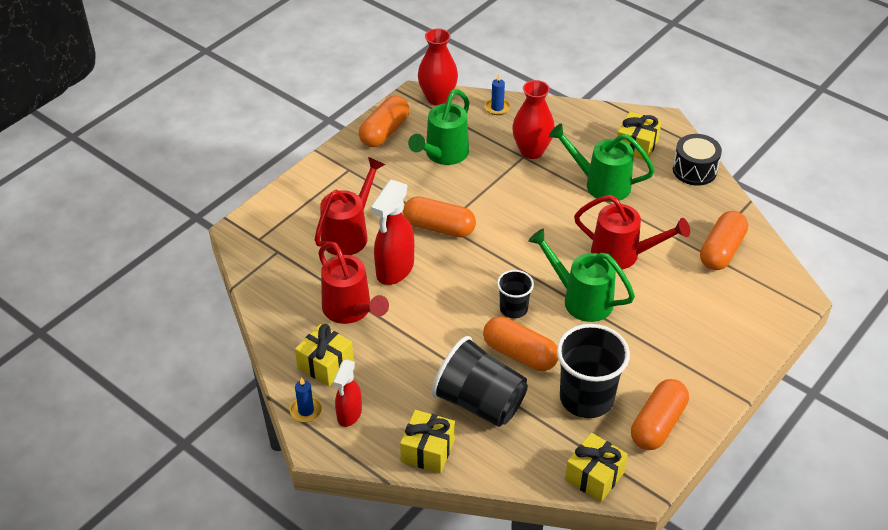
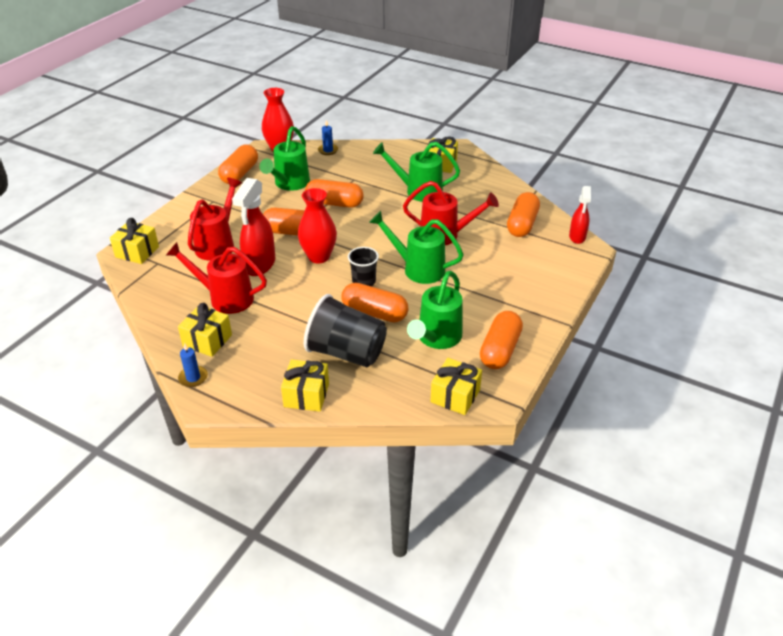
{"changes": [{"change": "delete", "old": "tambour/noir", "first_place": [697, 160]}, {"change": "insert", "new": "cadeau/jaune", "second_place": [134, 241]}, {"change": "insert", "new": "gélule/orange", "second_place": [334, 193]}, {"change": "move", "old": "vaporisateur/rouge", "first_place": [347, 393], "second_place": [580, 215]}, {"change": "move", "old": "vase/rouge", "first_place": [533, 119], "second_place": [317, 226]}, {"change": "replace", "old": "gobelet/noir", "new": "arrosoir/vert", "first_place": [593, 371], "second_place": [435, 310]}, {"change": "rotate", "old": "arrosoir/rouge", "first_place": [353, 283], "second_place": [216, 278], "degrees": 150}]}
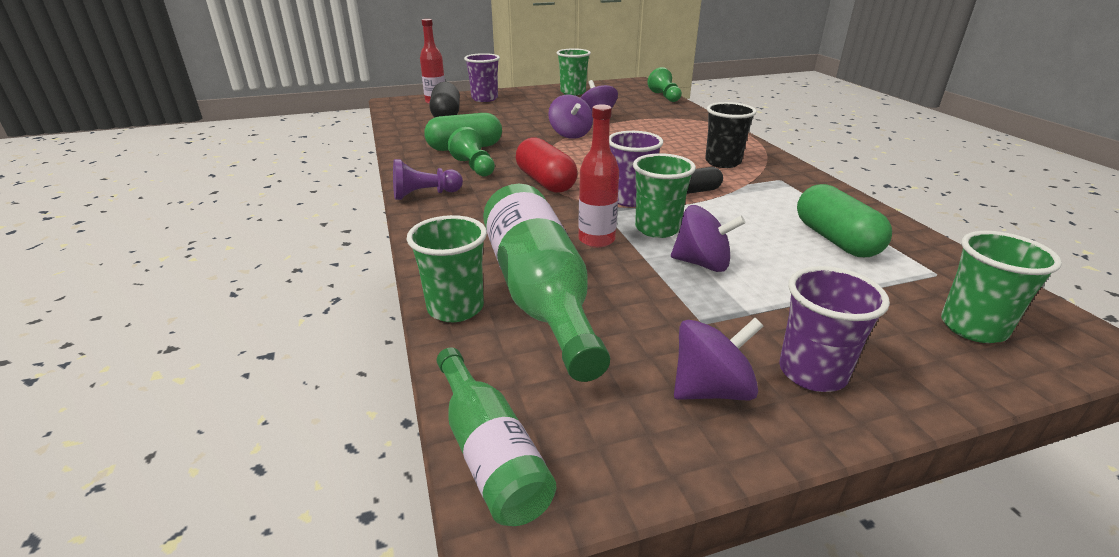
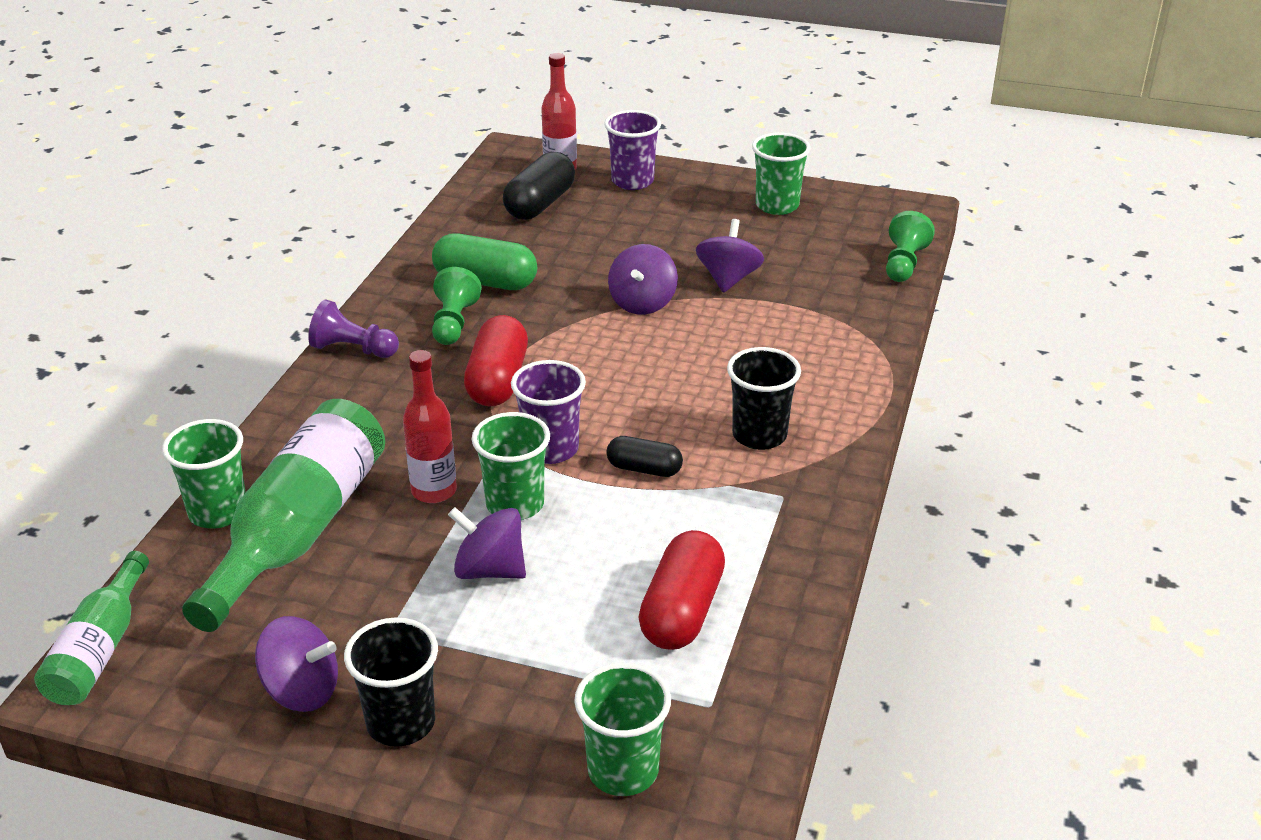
{"changes": [{"change": "recolor", "old": "gobelet/violet", "new": "gobelet/noir", "first_place": [834, 329], "second_place": [391, 682]}, {"change": "recolor", "old": "gélule/vert", "new": "gélule/rouge", "first_place": [844, 220], "second_place": [681, 590]}, {"change": "rotate", "old": "toupie/violet", "first_place": [708, 238], "second_place": [487, 543], "degrees": 150}]}
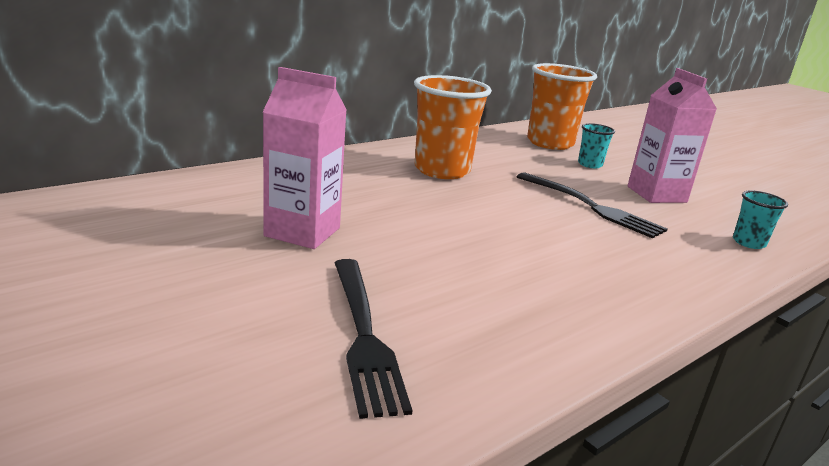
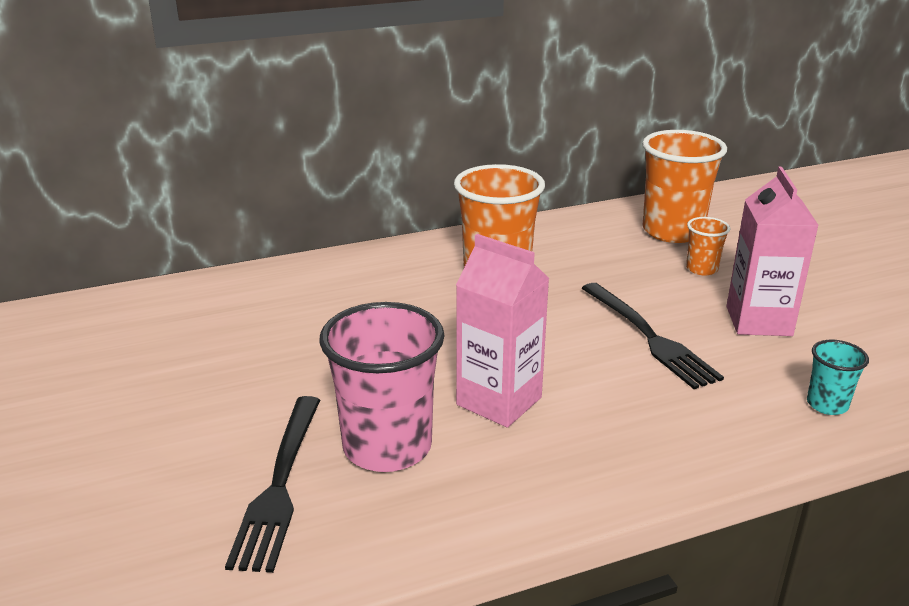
{"changes": [{"change": "insert", "new": "gobelet/rose", "second_place": [382, 387]}, {"change": "move", "old": "brique de lait/rose", "first_place": [305, 158], "second_place": [503, 331]}, {"change": "recolor", "old": "gobelet/turquoise", "new": "gobelet/orange", "first_place": [596, 145], "second_place": [708, 246]}]}
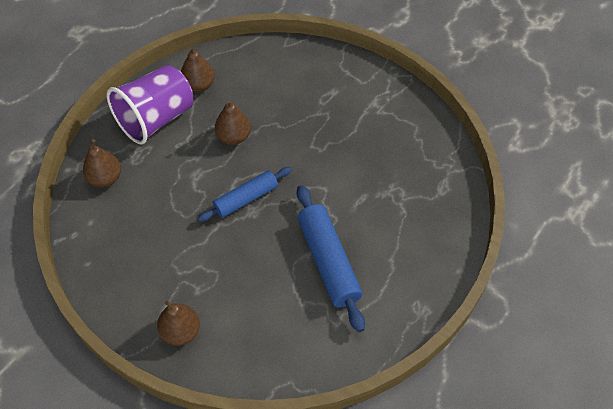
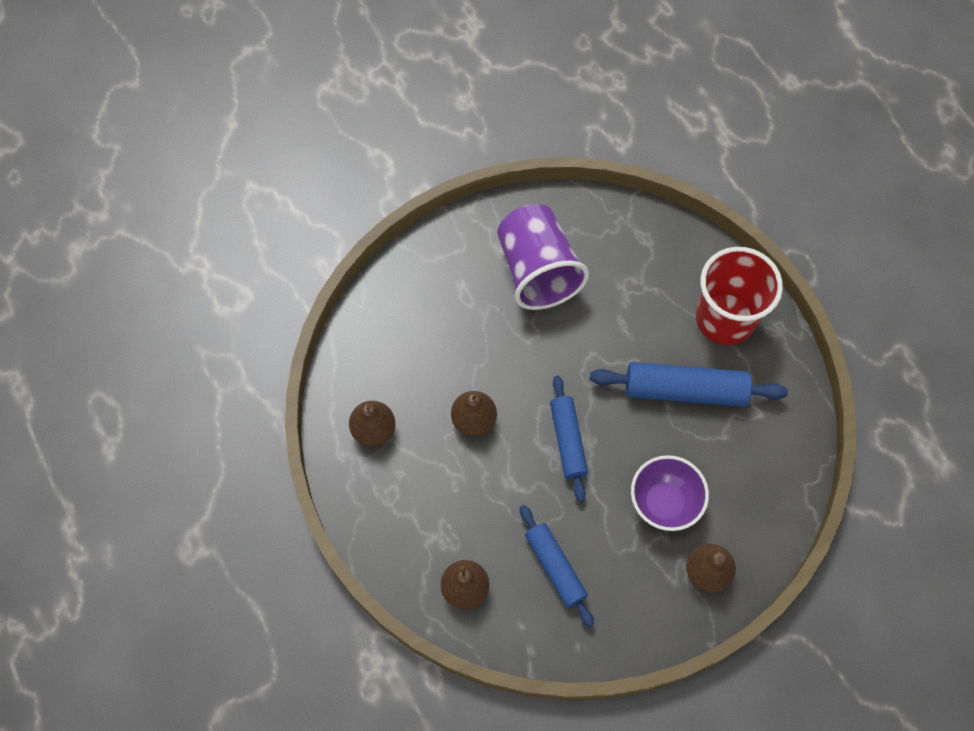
{"changes": [{"change": "insert", "new": "rouleau à pâtisserie/bleu", "second_place": [557, 566]}, {"change": "insert", "new": "bol/violet", "second_place": [670, 493]}, {"change": "insert", "new": "gobelet/rouge", "second_place": [739, 296]}, {"change": "move", "old": "gobelet/violet", "first_place": [150, 104], "second_place": [543, 257]}]}
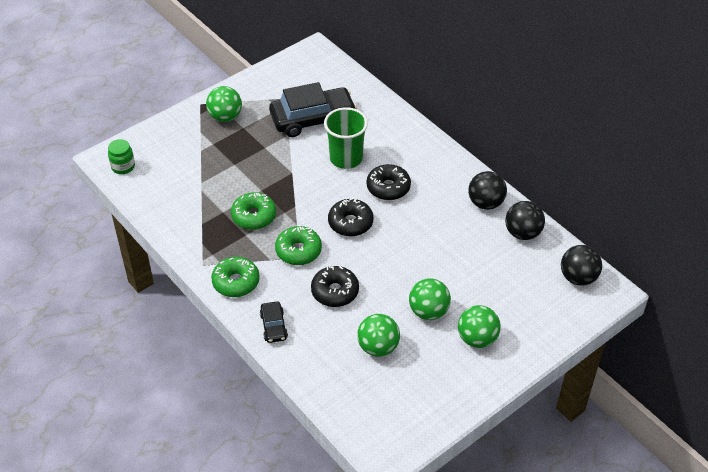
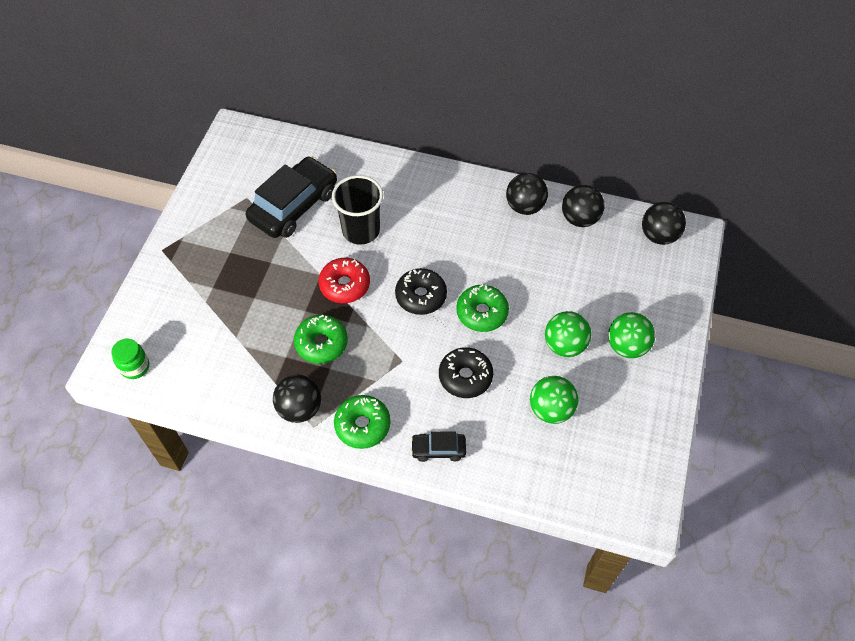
{"changes": [{"change": "delete", "old": "balle/vert", "first_place": [224, 104]}, {"change": "delete", "old": "beignet/noir", "first_place": [388, 182]}, {"change": "insert", "new": "balle/noir", "second_place": [297, 399]}, {"change": "insert", "new": "beignet/rouge", "second_place": [344, 280]}, {"change": "move", "old": "beignet/vert", "first_place": [298, 245], "second_place": [482, 308]}, {"change": "recolor", "old": "gobelet/vert", "new": "gobelet/noir", "first_place": [346, 138], "second_place": [357, 210]}, {"change": "rotate", "old": "voiture/noir", "first_place": [274, 322], "second_place": [438, 446], "degrees": 135}]}
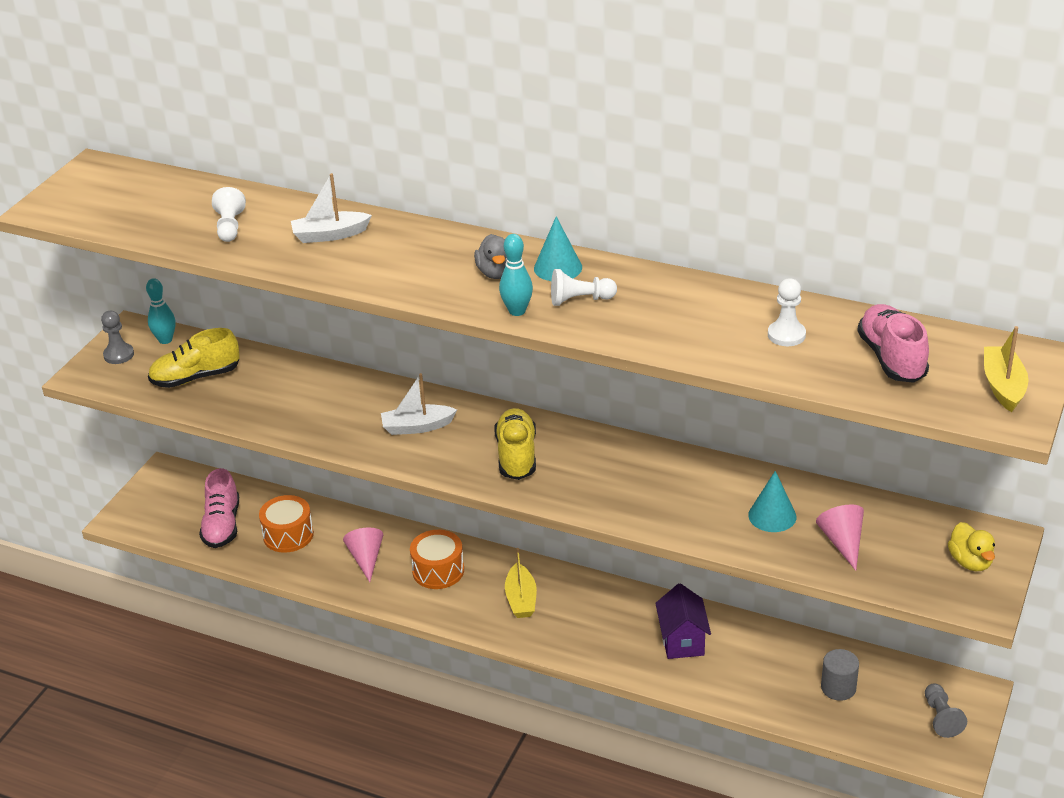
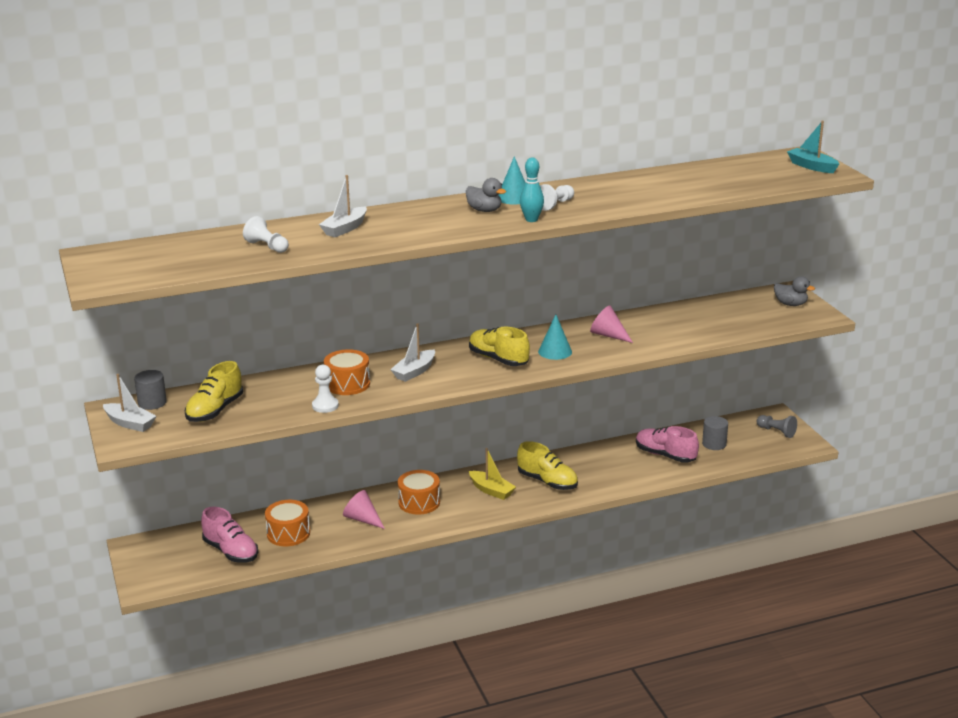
{"changes": [{"change": "delete", "old": "maison/violet", "first_place": [683, 621]}, {"change": "insert", "new": "tambour/orange", "second_place": [347, 372]}, {"change": "insert", "new": "chaussure/jaune", "second_place": [547, 465]}, {"change": "move", "old": "cône/turquoise", "first_place": [772, 501], "second_place": [555, 337]}, {"change": "move", "old": "pion/blanc", "first_place": [787, 312], "second_place": [325, 389]}, {"change": "move", "old": "cône/rose", "first_place": [840, 538], "second_place": [611, 324]}, {"change": "move", "old": "chaussure/rose", "first_place": [893, 343], "second_place": [667, 444]}, {"change": "replace", "old": "pion/gris", "new": "bateau/blanc", "first_place": [117, 337], "second_place": [129, 403]}, {"change": "replace", "old": "quille/turquoise", "new": "cylindre/gris", "first_place": [160, 311], "second_place": [150, 390]}, {"change": "recolor", "old": "canard/jaune", "new": "canard/gris", "first_place": [971, 546], "second_place": [794, 291]}, {"change": "recolor", "old": "bateau/jaune", "new": "bateau/turquoise", "first_place": [1006, 369], "second_place": [813, 147]}]}
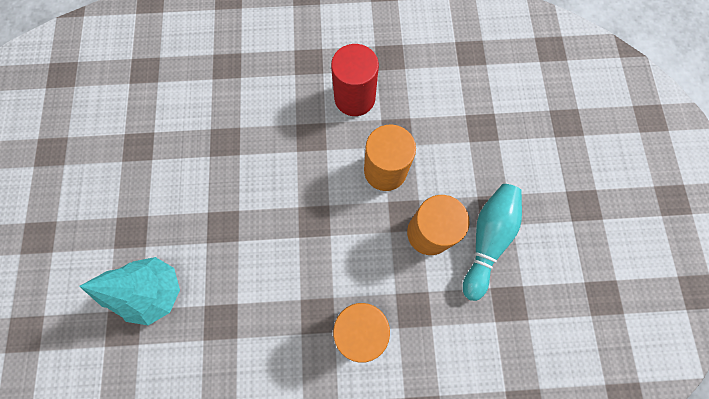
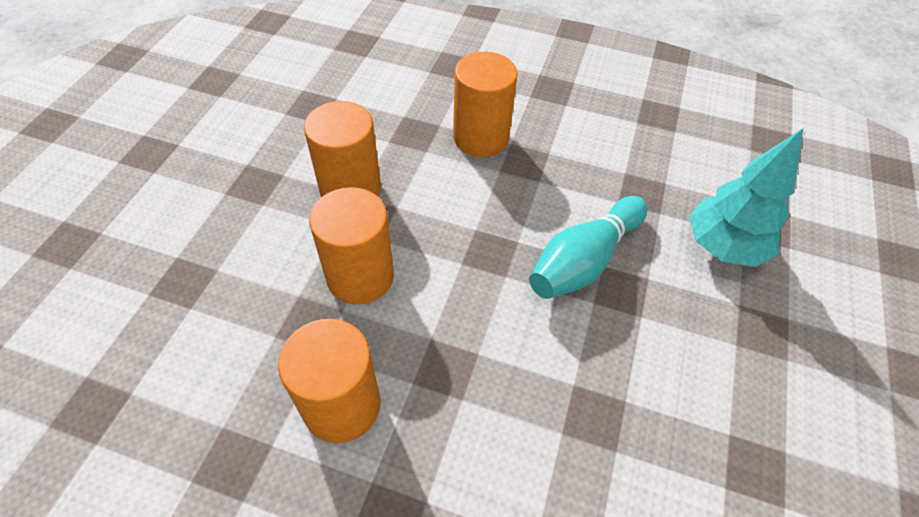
{"changes": [{"change": "move", "old": "quille/turquoise", "first_place": [492, 242], "second_place": [588, 247]}, {"change": "recolor", "old": "cylindre/rouge", "new": "cylindre/orange", "first_place": [355, 80], "second_place": [329, 381]}]}
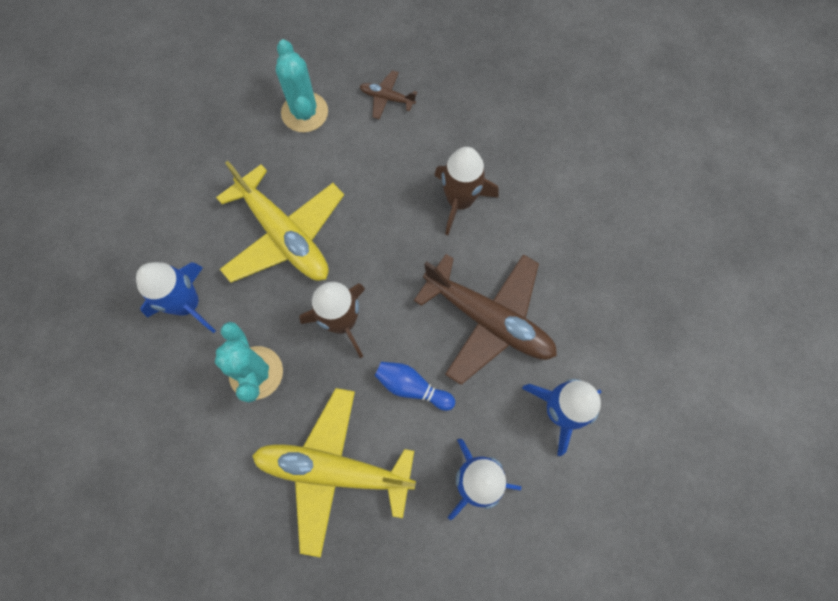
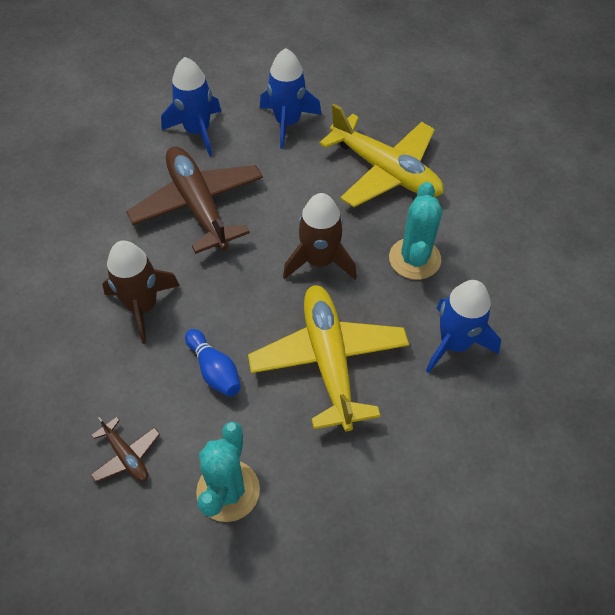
{"changes": [{"change": "move", "old": "quille/bleu", "first_place": [414, 386], "second_place": [213, 363]}]}
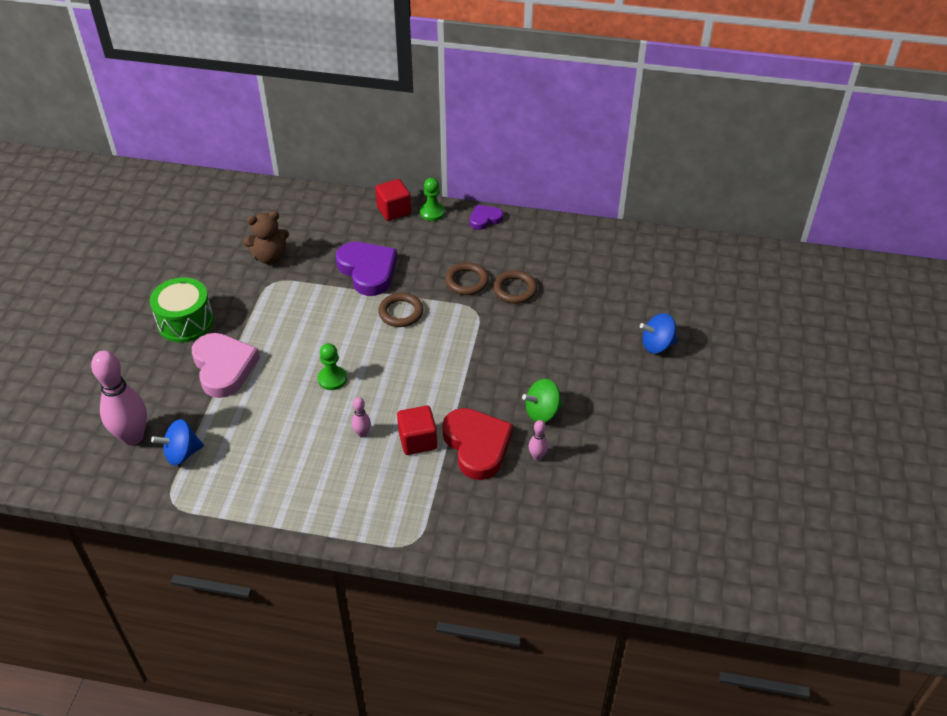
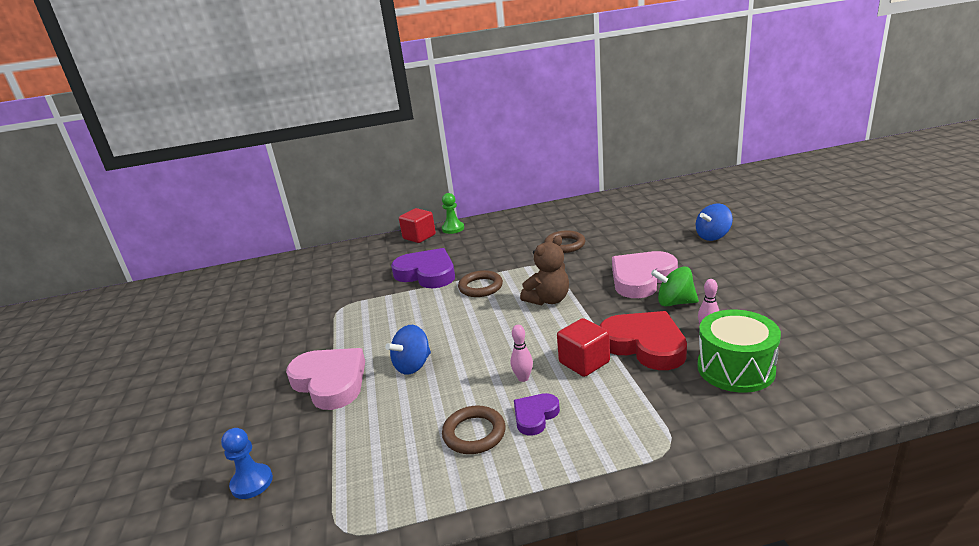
{"changes": [{"change": "delete", "old": "pion/vert", "first_place": [332, 366]}, {"change": "insert", "new": "cœur/rose", "second_place": [645, 274]}, {"change": "move", "old": "tambour/vert", "first_place": [182, 310], "second_place": [739, 351]}, {"change": "move", "old": "toupie/bleu", "first_place": [177, 442], "second_place": [408, 350]}, {"change": "move", "old": "ours en peluche/marron", "first_place": [266, 238], "second_place": [544, 270]}, {"change": "move", "old": "anneau/marron", "first_place": [467, 278], "second_place": [474, 429]}, {"change": "move", "old": "cœur/violet", "first_place": [486, 217], "second_place": [537, 414]}, {"change": "replace", "old": "quille/rose", "new": "pion/bleu", "first_place": [119, 398], "second_place": [247, 463]}, {"change": "rotate", "old": "toupie/vert", "first_place": [542, 400], "second_place": [675, 286], "degrees": 60}]}
